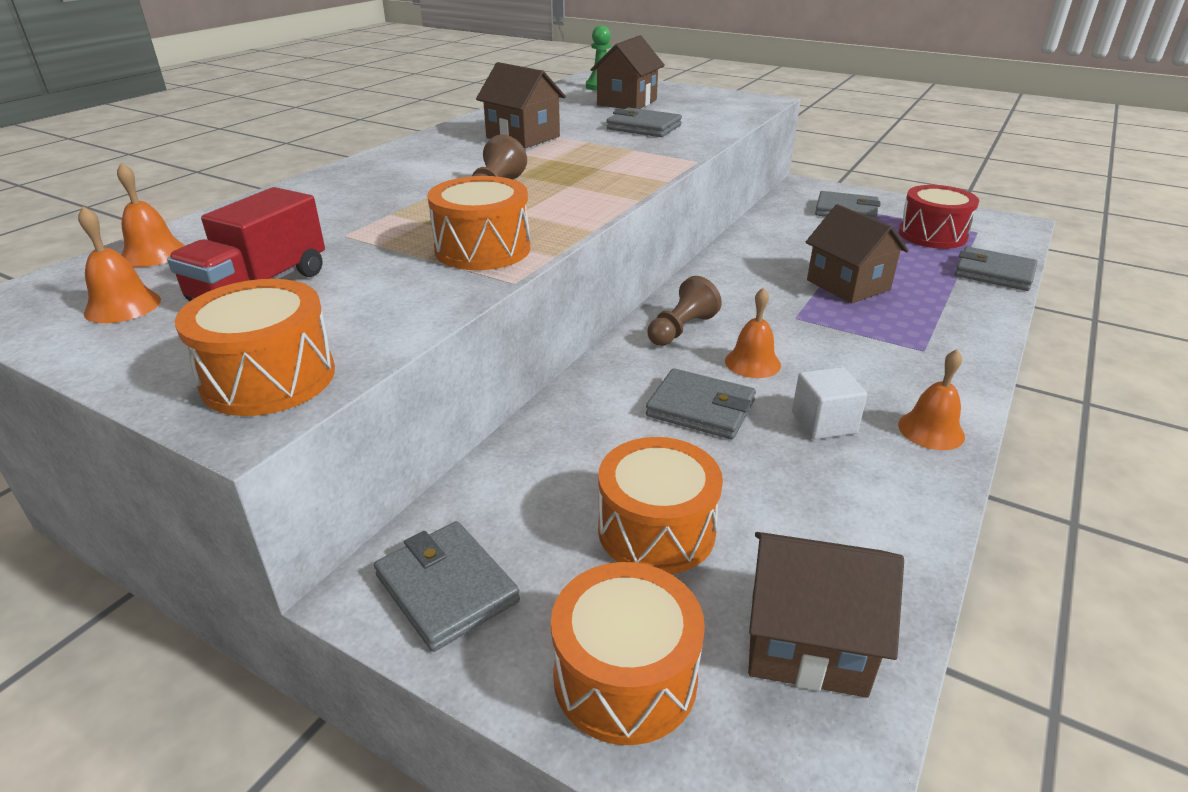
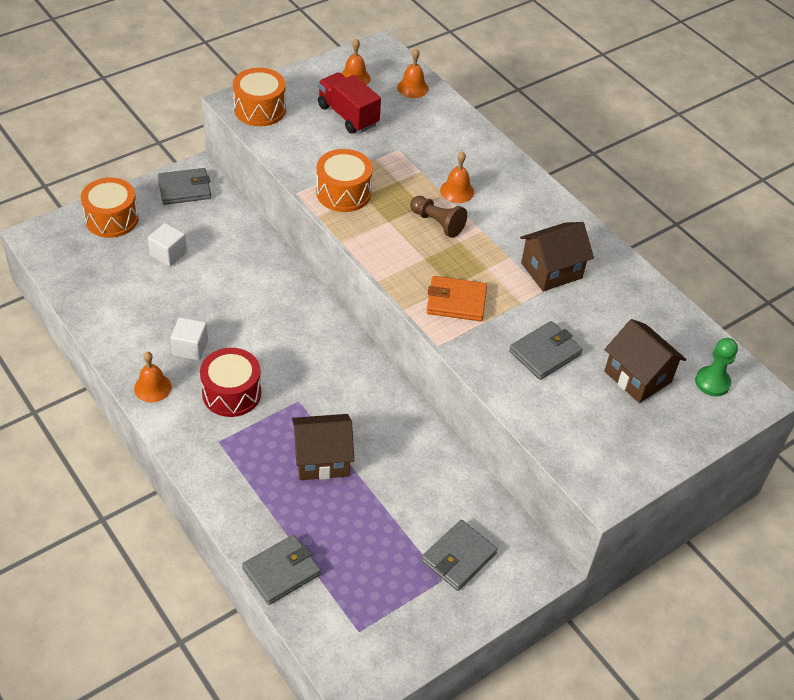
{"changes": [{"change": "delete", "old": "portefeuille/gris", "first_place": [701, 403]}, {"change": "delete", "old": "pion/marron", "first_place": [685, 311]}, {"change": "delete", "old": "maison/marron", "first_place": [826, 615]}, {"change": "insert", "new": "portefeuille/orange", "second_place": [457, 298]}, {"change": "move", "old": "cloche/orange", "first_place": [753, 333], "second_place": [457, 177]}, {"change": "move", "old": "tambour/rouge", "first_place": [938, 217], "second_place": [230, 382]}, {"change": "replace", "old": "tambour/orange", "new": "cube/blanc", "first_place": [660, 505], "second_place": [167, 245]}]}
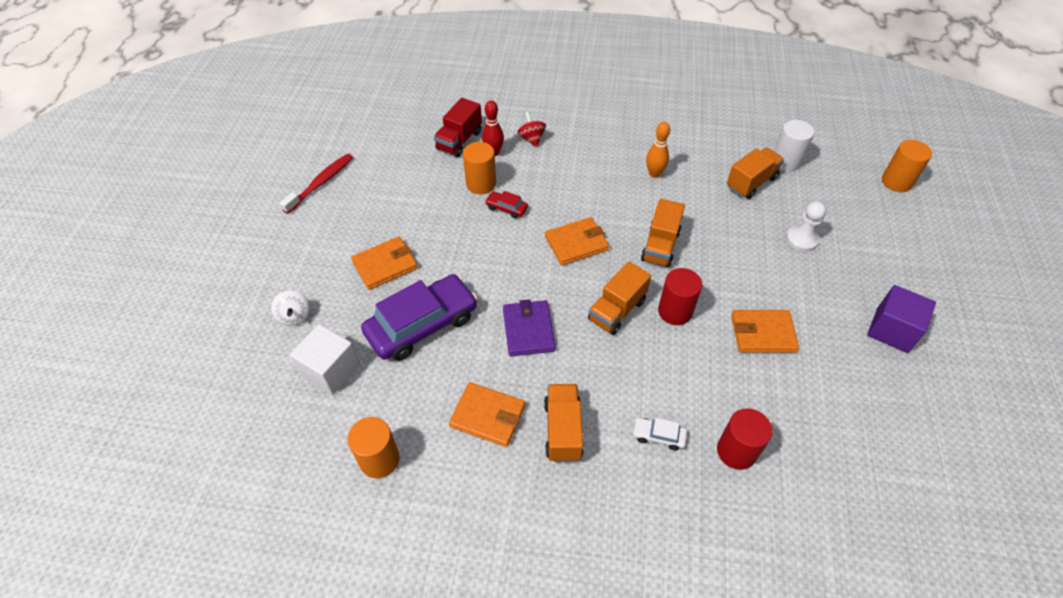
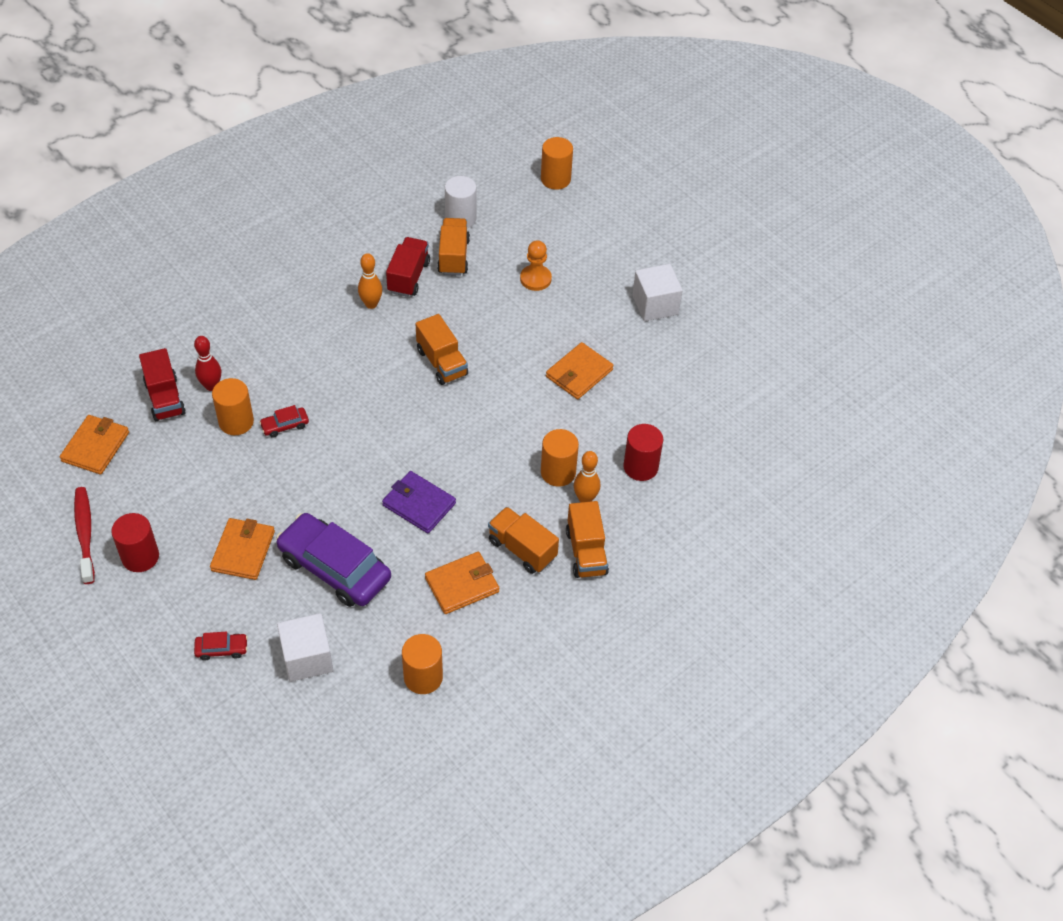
{"changes": [{"change": "delete", "old": "toupie/rouge", "first_place": [532, 129]}, {"change": "insert", "new": "camion/rouge", "second_place": [408, 267]}, {"change": "insert", "new": "cylindre/orange", "second_place": [560, 458]}, {"change": "move", "old": "portefeuille/orange", "first_place": [577, 241], "second_place": [94, 444]}, {"change": "move", "old": "camion/orange", "first_place": [619, 298], "second_place": [587, 539]}, {"change": "move", "old": "cylindre/rouge", "first_place": [680, 296], "second_place": [135, 542]}, {"change": "replace", "old": "toupie/blanc", "new": "voiture/rouge", "first_place": [290, 308], "second_place": [221, 646]}, {"change": "replace", "old": "voiture/blanc", "new": "quille/orange", "first_place": [659, 434], "second_place": [587, 476]}, {"change": "recolor", "old": "pion/blanc", "new": "pion/orange", "first_place": [806, 226], "second_place": [536, 265]}, {"change": "recolor", "old": "cube/violet", "new": "cube/blanc", "first_place": [901, 319], "second_place": [657, 292]}, {"change": "rotate", "old": "voiture/violet", "first_place": [419, 317], "second_place": [333, 560], "degrees": -60}]}
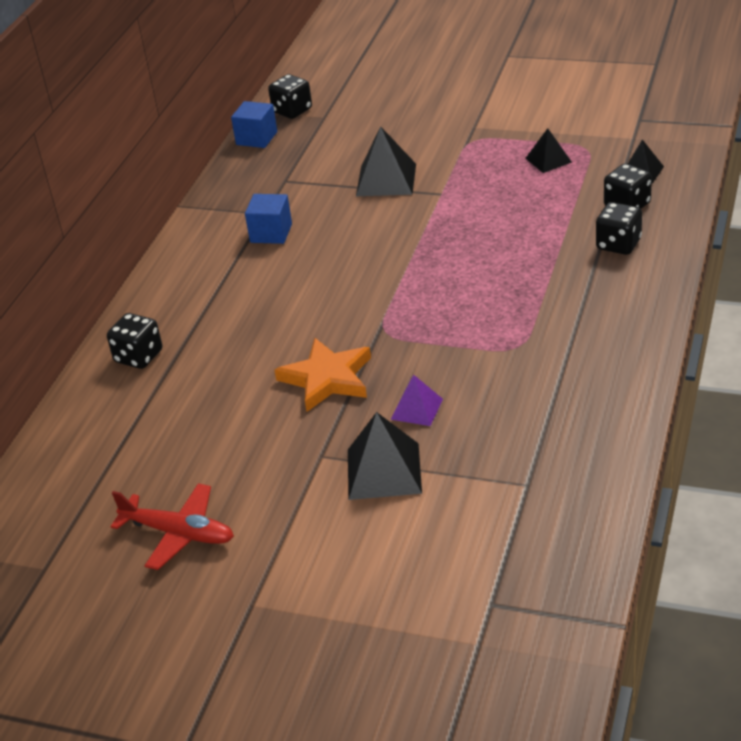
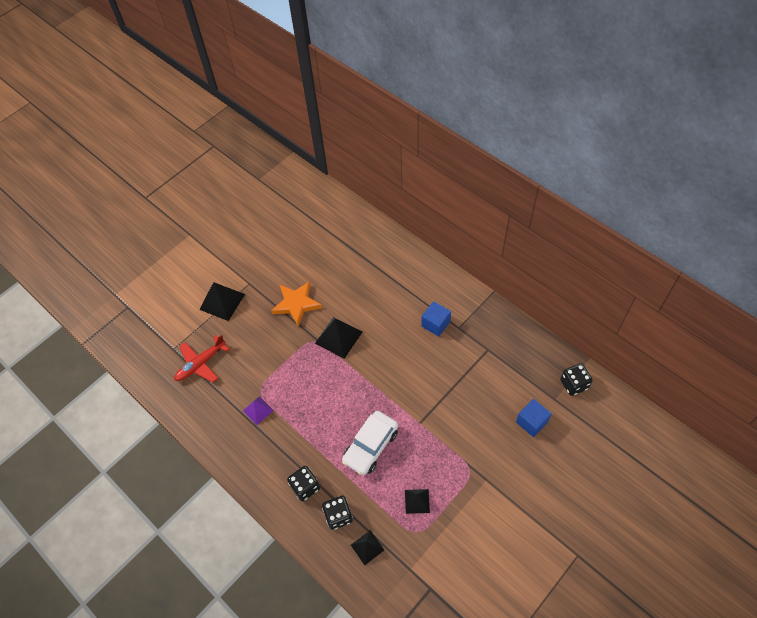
{"changes": [{"change": "delete", "old": "dé/noir", "first_place": [134, 341]}, {"change": "insert", "new": "voiture/blanc", "second_place": [370, 443]}, {"change": "move", "old": "avion/rouge", "first_place": [172, 526], "second_place": [202, 359]}, {"change": "move", "old": "cube/bleu", "first_place": [254, 124], "second_place": [534, 418]}, {"change": "move", "old": "pyramide/noir", "first_place": [386, 161], "second_place": [338, 338]}, {"change": "move", "old": "pyramide/violet", "first_place": [417, 400], "second_place": [258, 410]}]}
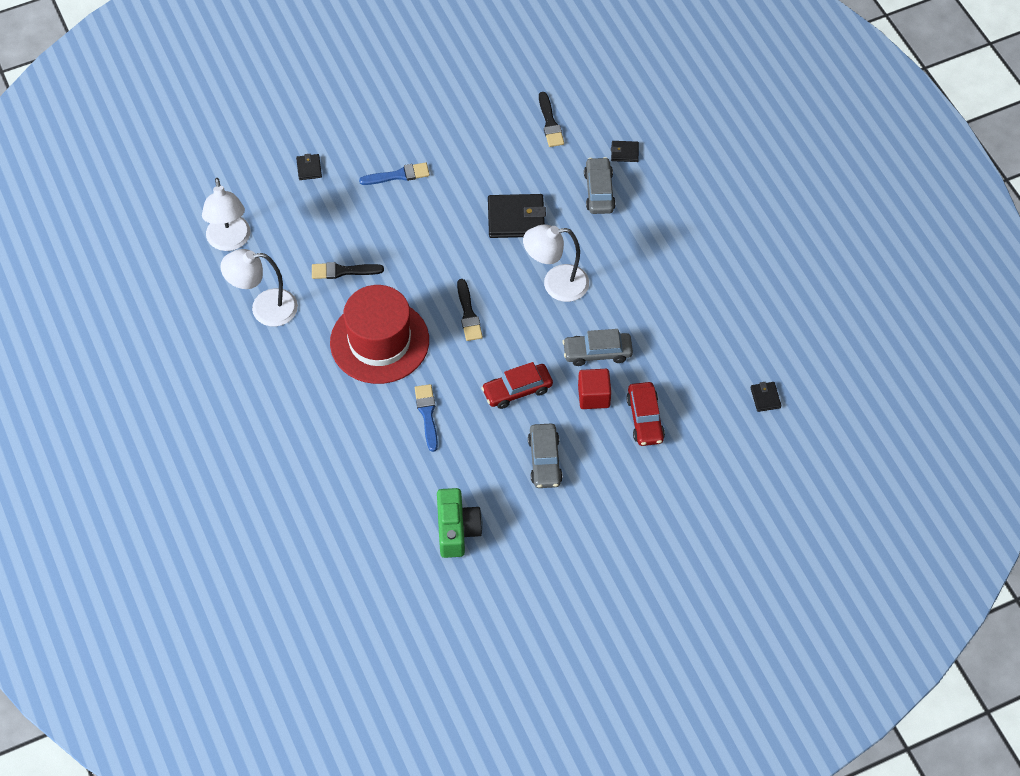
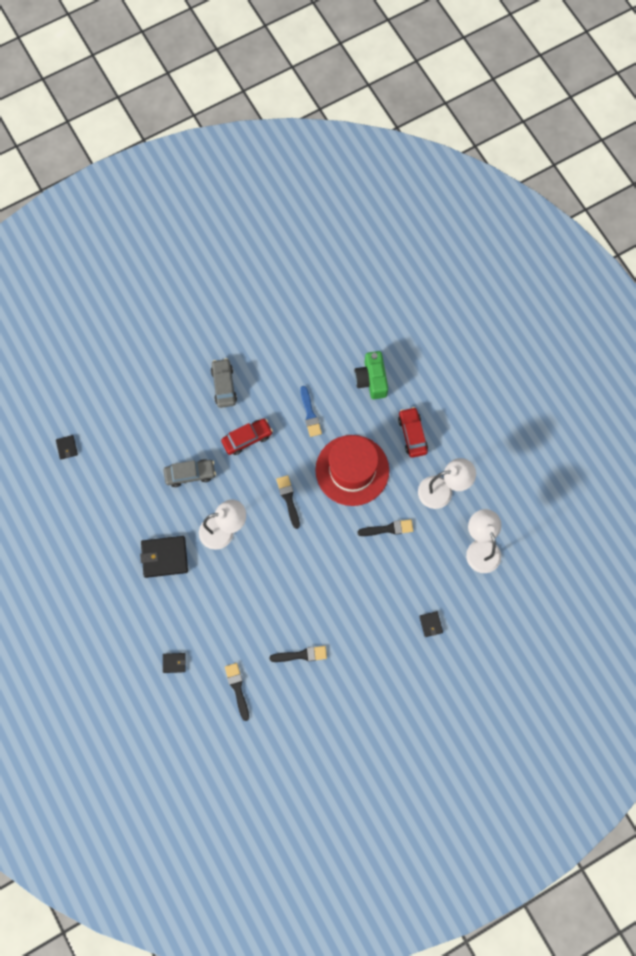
{"changes": [{"change": "delete", "old": "pinceau/bleu", "first_place": [394, 173]}, {"change": "delete", "old": "cube/rouge", "first_place": [594, 389]}, {"change": "delete", "old": "voiture/gris", "first_place": [600, 185]}, {"change": "insert", "new": "pinceau/noir", "second_place": [298, 654]}, {"change": "move", "old": "appareil photo/vert", "first_place": [460, 523], "second_place": [371, 375]}, {"change": "move", "old": "portefeuille/noir", "first_place": [517, 216], "second_place": [164, 557]}, {"change": "move", "old": "voiture/rouge", "first_place": [645, 414], "second_place": [413, 432]}]}
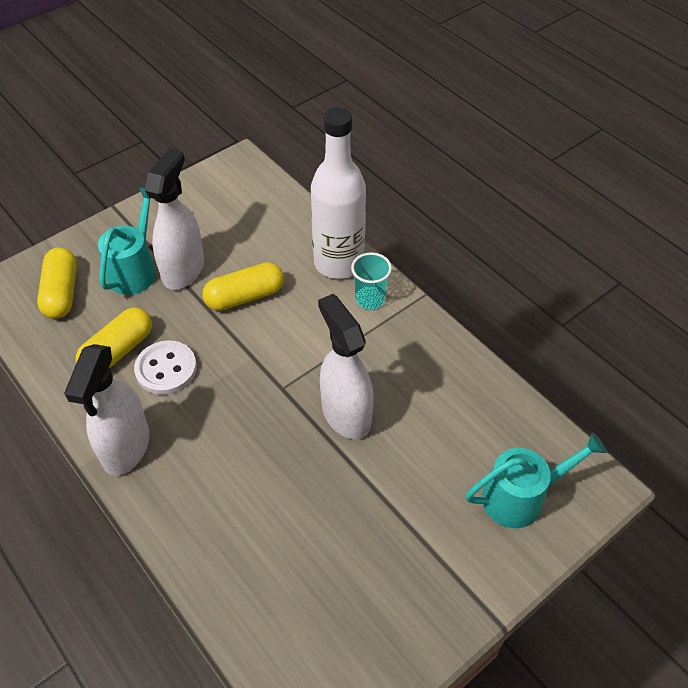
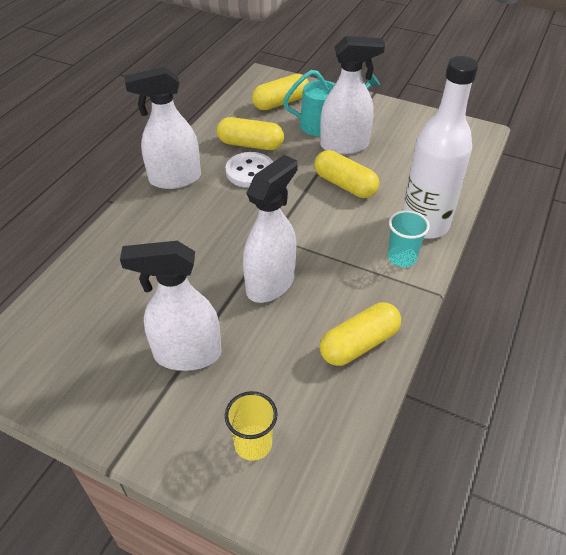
{"changes": [{"change": "insert", "new": "vaporisateur/blanc", "second_place": [170, 306]}, {"change": "insert", "new": "gélule/jaune", "second_place": [360, 334]}, {"change": "replace", "old": "arrosoir/turquoise", "new": "gobelet/jaune", "first_place": [536, 480], "second_place": [251, 426]}]}
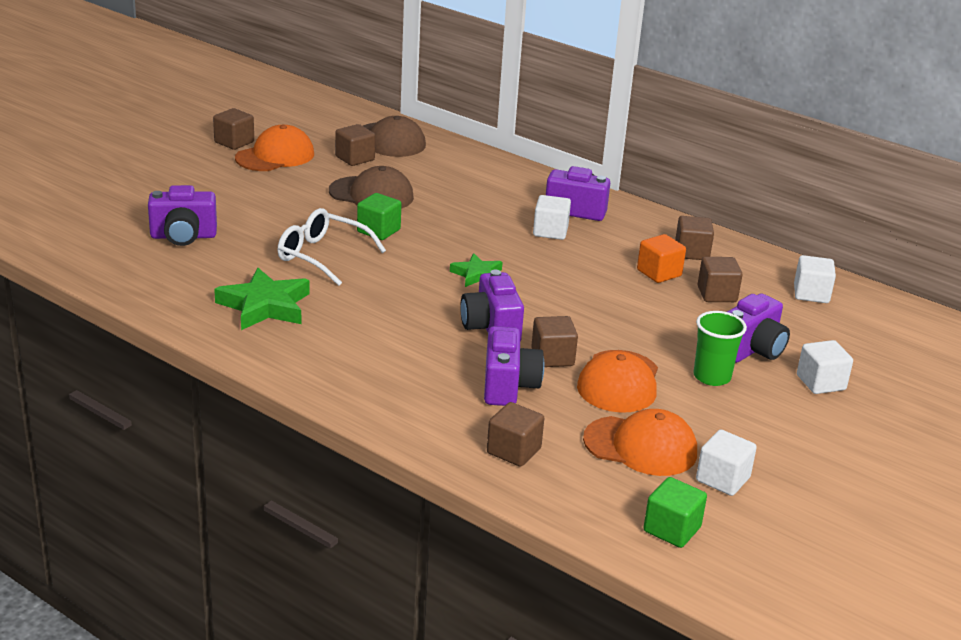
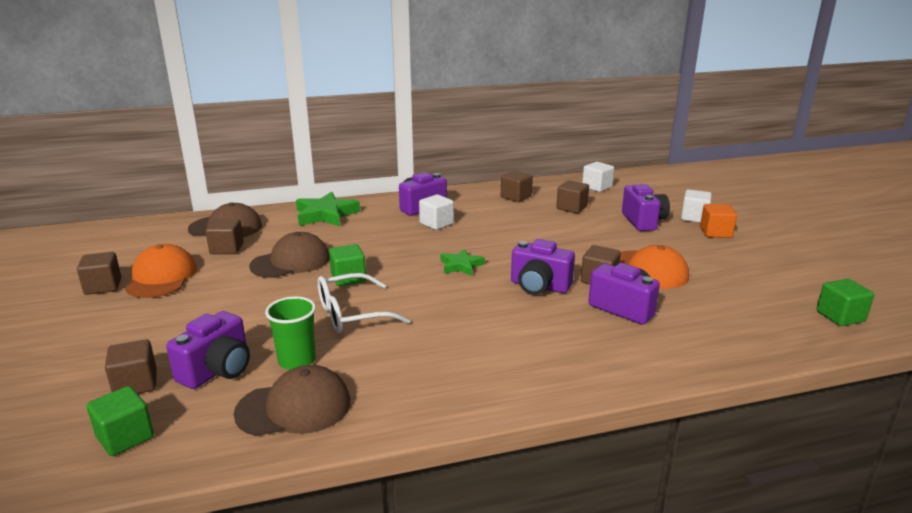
{"changes": [{"change": "delete", "old": "casquette/orange", "first_place": [640, 442]}, {"change": "delete", "old": "cube/blanc", "first_place": [726, 463]}, {"change": "insert", "new": "cube/vert", "second_place": [120, 421]}, {"change": "insert", "new": "casquette/marron", "second_place": [292, 400]}, {"change": "move", "old": "étoile/vert", "first_place": [262, 299], "second_place": [328, 209]}, {"change": "move", "old": "cube/marron", "first_place": [515, 434], "second_place": [131, 366]}, {"change": "move", "old": "cube/orange", "first_place": [661, 258], "second_place": [718, 221]}, {"change": "move", "old": "gobelet/vert", "first_place": [720, 348], "second_place": [290, 333]}]}
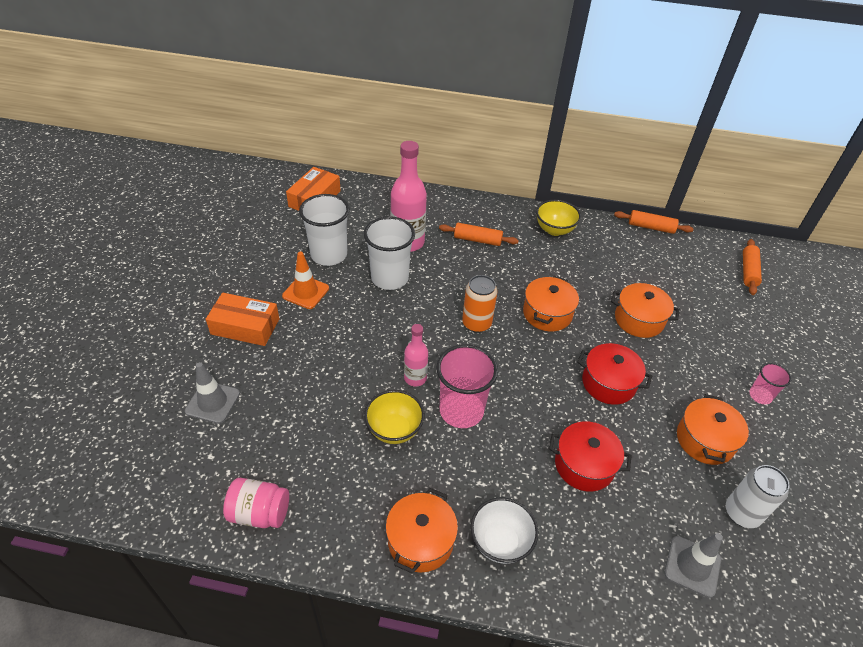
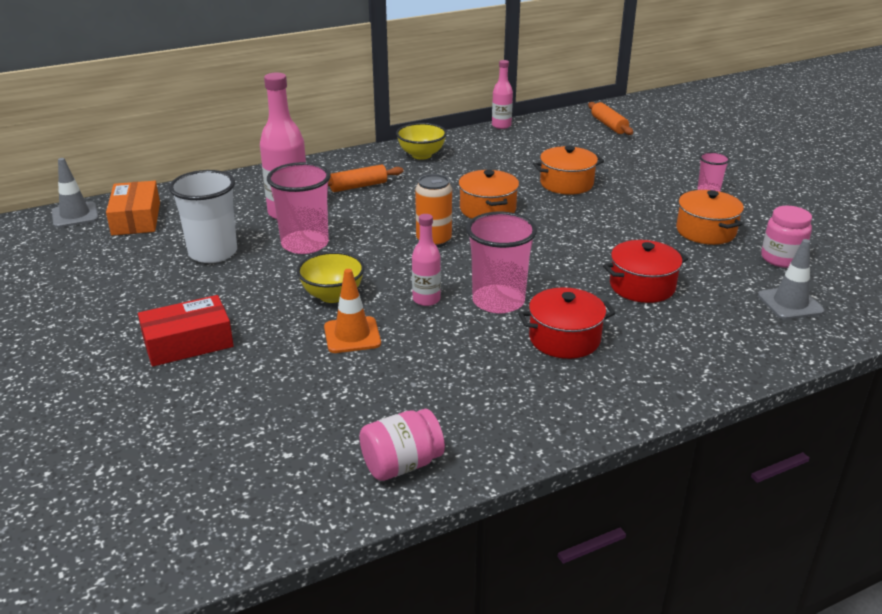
{"changes": [{"change": "delete", "old": "marmite/orange", "first_place": [421, 531]}, {"change": "delete", "old": "bol/blanc", "first_place": [504, 530]}, {"change": "move", "old": "cône de chantier/gris", "first_place": [212, 393], "second_place": [75, 193]}, {"change": "move", "old": "cône de chantier/orange", "first_place": [305, 280], "second_place": [352, 311]}, {"change": "move", "old": "bol/jaune", "first_place": [394, 417], "second_place": [331, 277]}, {"change": "move", "old": "marmite/rouge", "first_place": [614, 374], "second_place": [567, 323]}, {"change": "replace", "old": "rouleau à pâtisserie/orange", "new": "bouteille/rose", "first_place": [654, 222], "second_place": [502, 94]}, {"change": "replace", "old": "canette/blanc", "new": "bocal/rose", "first_place": [758, 496], "second_place": [786, 237]}, {"change": "recolor", "old": "boîte/orange", "new": "boîte/rouge", "first_place": [242, 319], "second_place": [186, 330]}, {"change": "recolor", "old": "gobelet/blanc", "new": "gobelet/rose", "first_place": [389, 253], "second_place": [299, 208]}]}
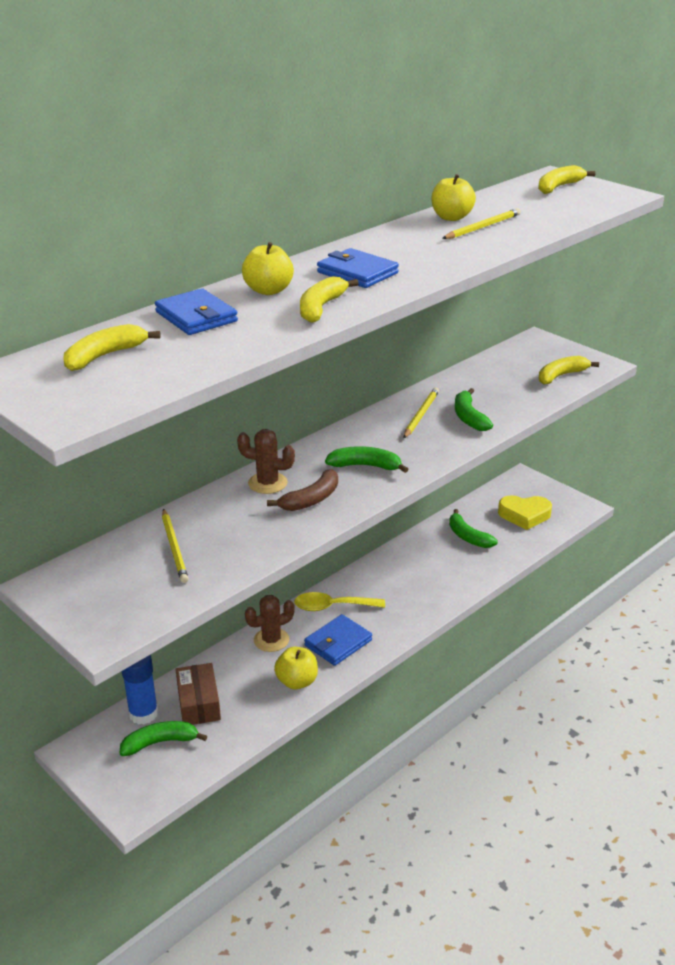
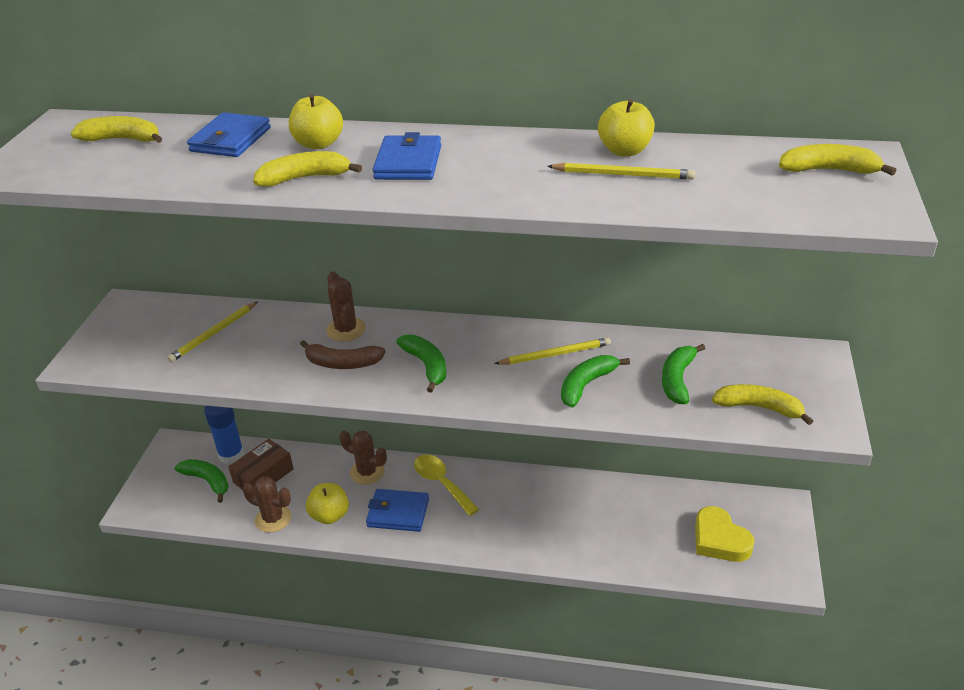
{"changes": [{"change": "insert", "new": "cactus/marron", "second_place": [267, 504]}, {"change": "move", "old": "banane/vert", "first_place": [473, 528], "second_place": [683, 374]}]}
